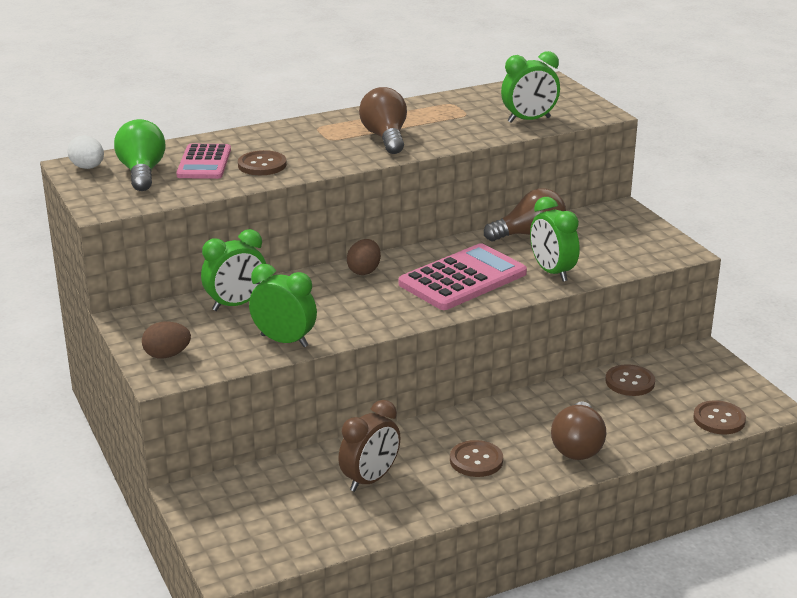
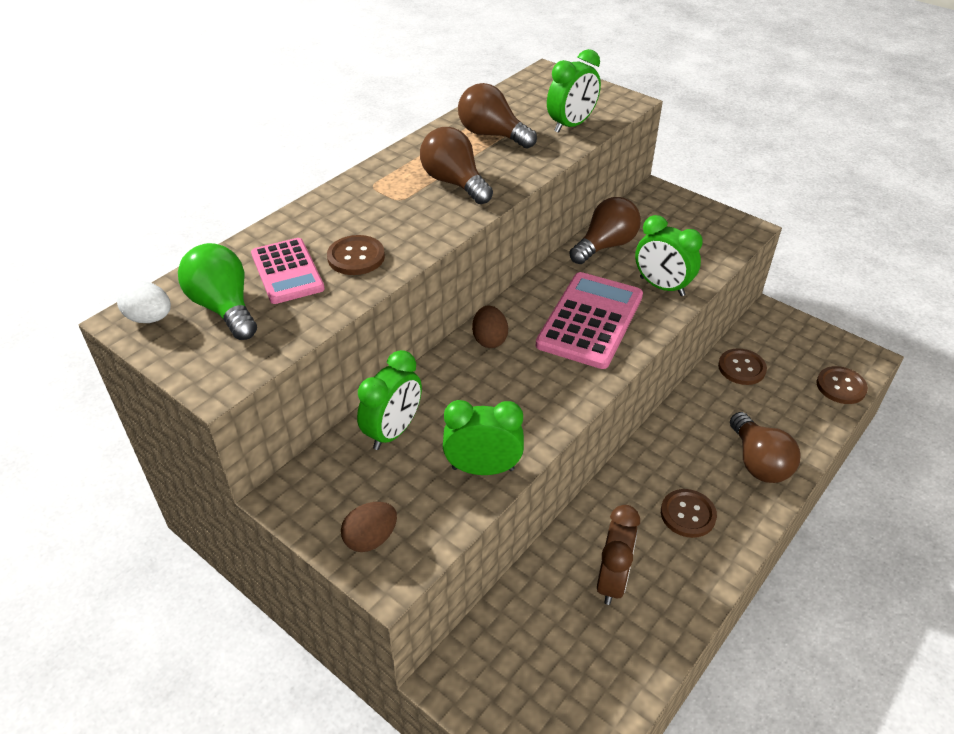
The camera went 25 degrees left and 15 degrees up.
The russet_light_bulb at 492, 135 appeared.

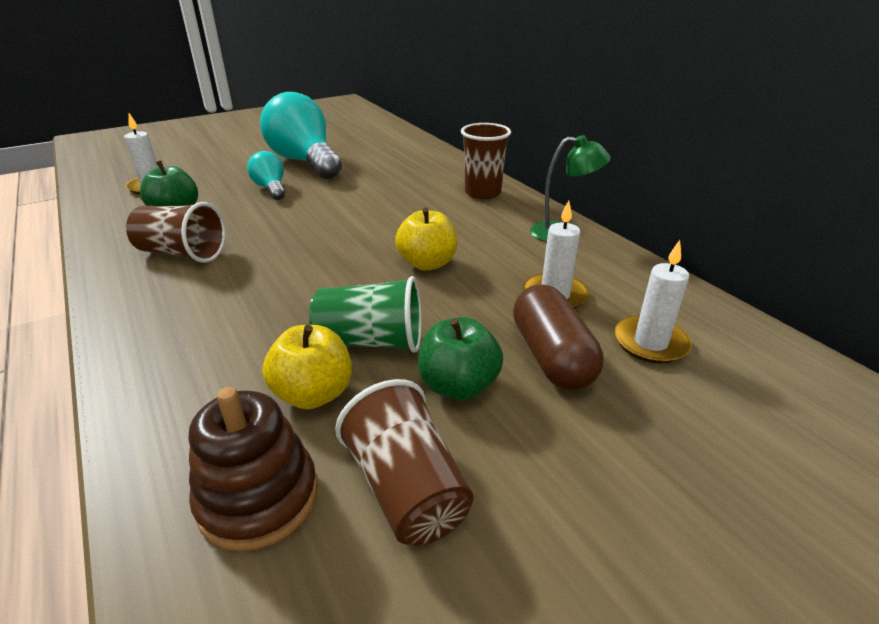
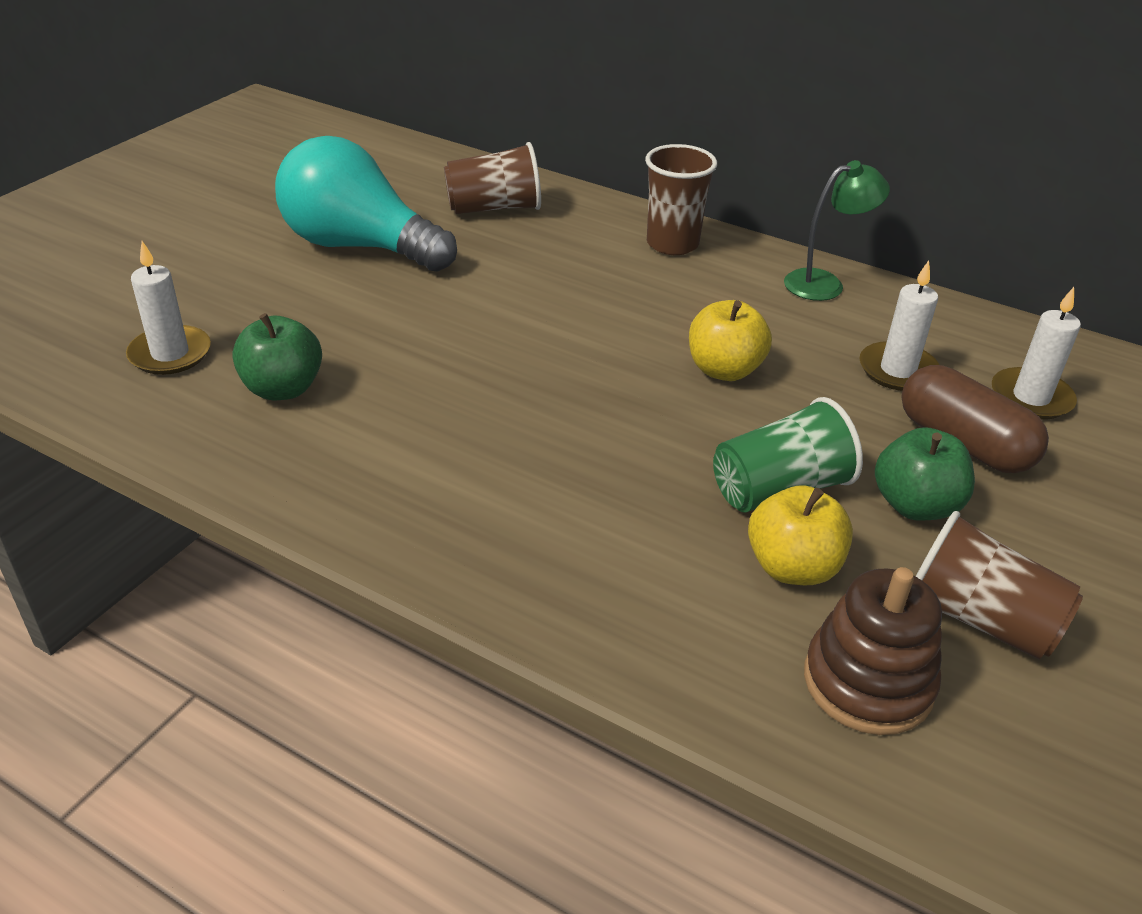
The camera went 30 degrees left and 5 degrees up.
The russet_tumbler moved from 182, 253 to 494, 208.
The aqua_light_bulb at 271, 188 disappeared.

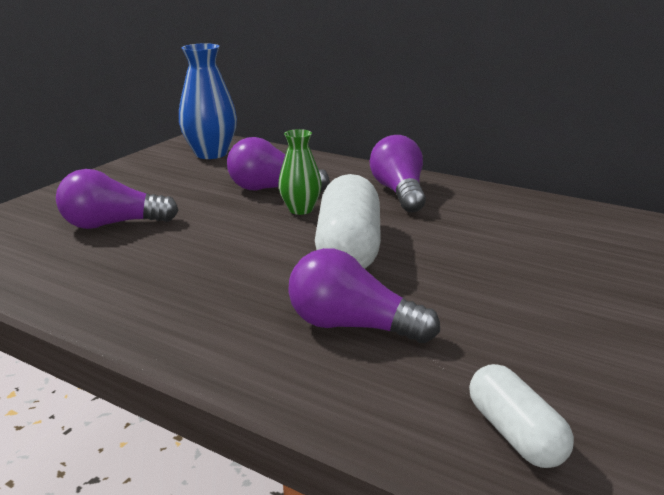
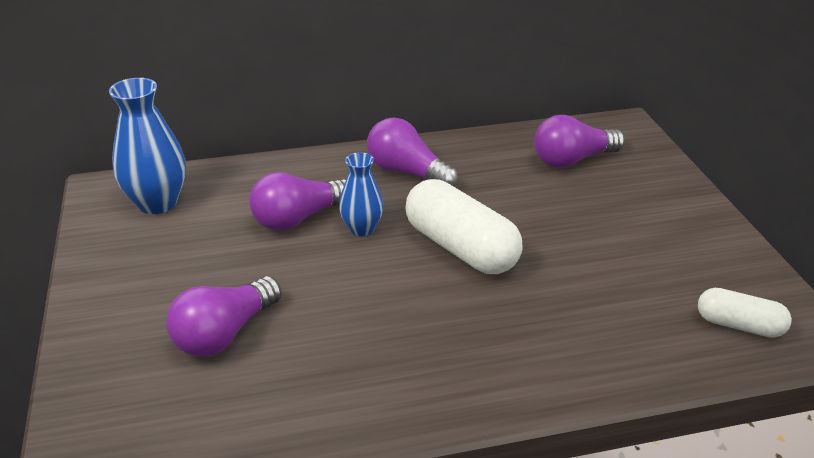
The camera went 45 degrees left and 10 degrees up.
The leaf-green_tall_vase at 301, 209 became the cobalt_tall_vase at 362, 229.
The violet_light_bulb moved from 352, 326 to 572, 160.

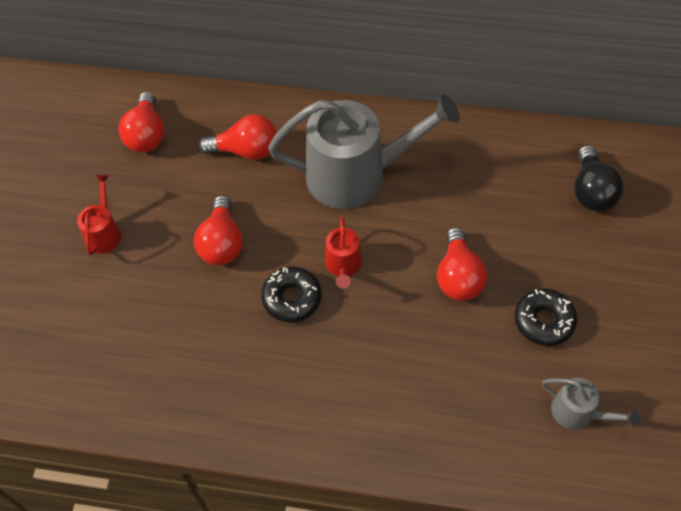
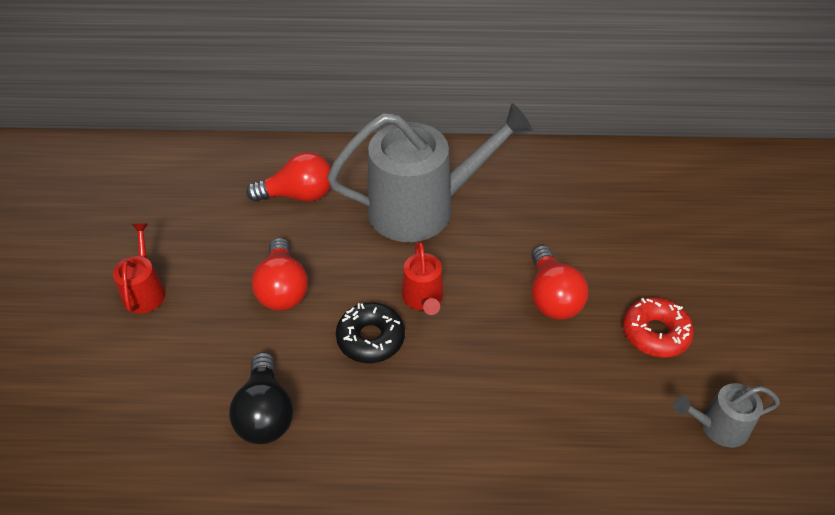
The camera went 10 degrees left and 10 degrees down.
The jet-black_light_bulb moved from 591, 191 to 265, 413.
The jet-black_doughnut at 543, 321 became the crimson_doughnut at 655, 333.
The gray_watering_pot at 577, 412 turned 150 degrees clockwise.
The crimson_light_bulb at 147, 135 disappeared.

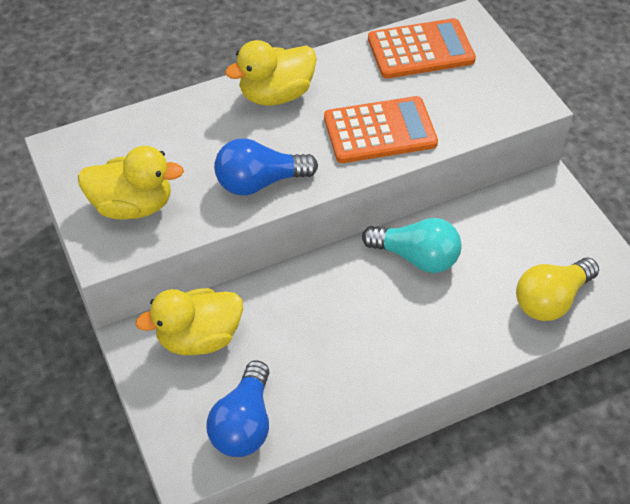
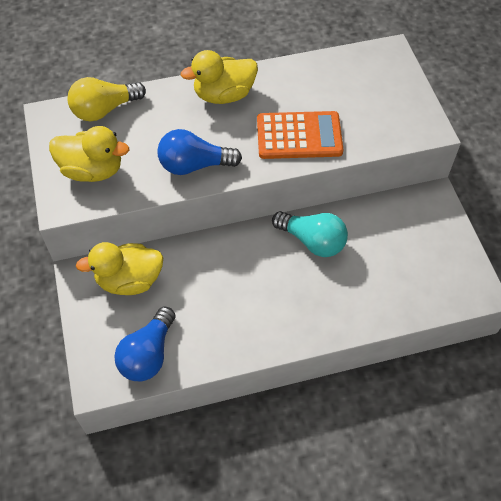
The camera went 10 degrees right and 5 degrees up.
The yellow_light_bulb moved from 550, 300 to 104, 110.
The bright_orange_pocket_calculator at 420, 50 disappeared.

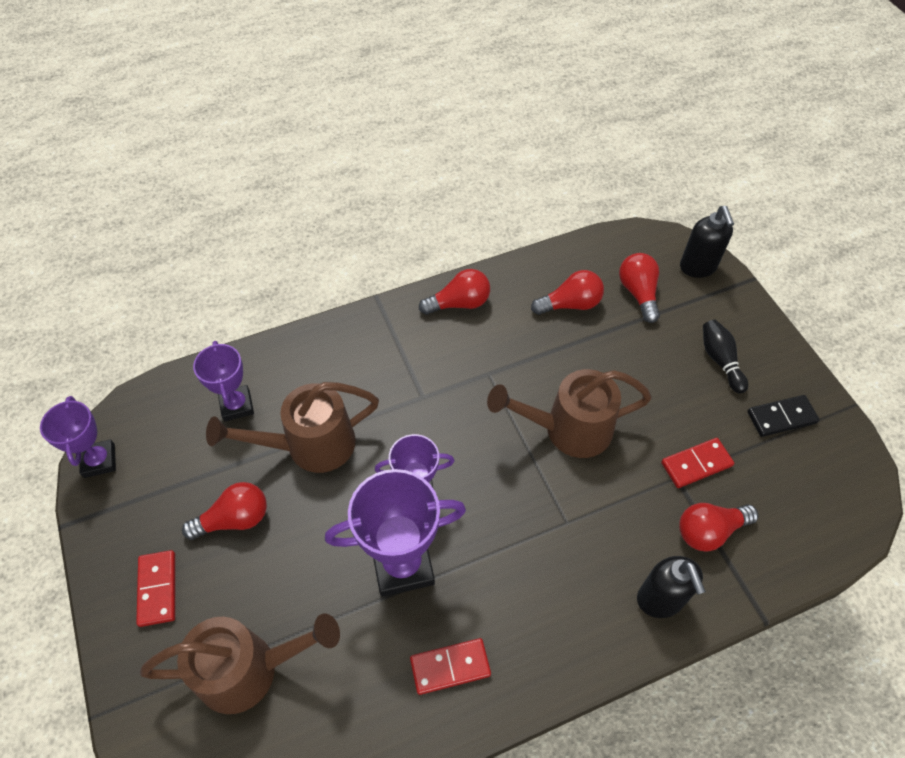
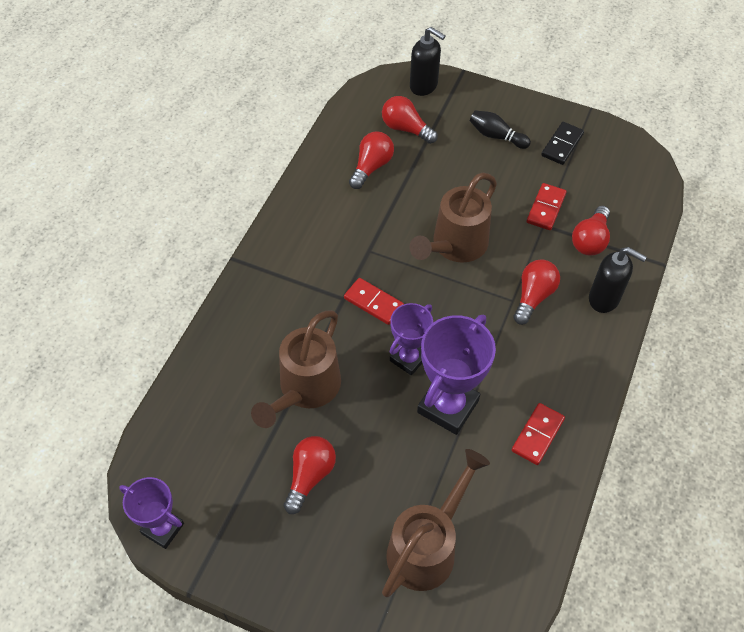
The camera went 45 degrees left and 0 degrees up.
The crimson_domino_tile moved from 158, 589 to 373, 302.
The crimson_light_bulb moved from 459, 303 to 533, 296.
The violet_prize_cup at 237, 405 disappeared.

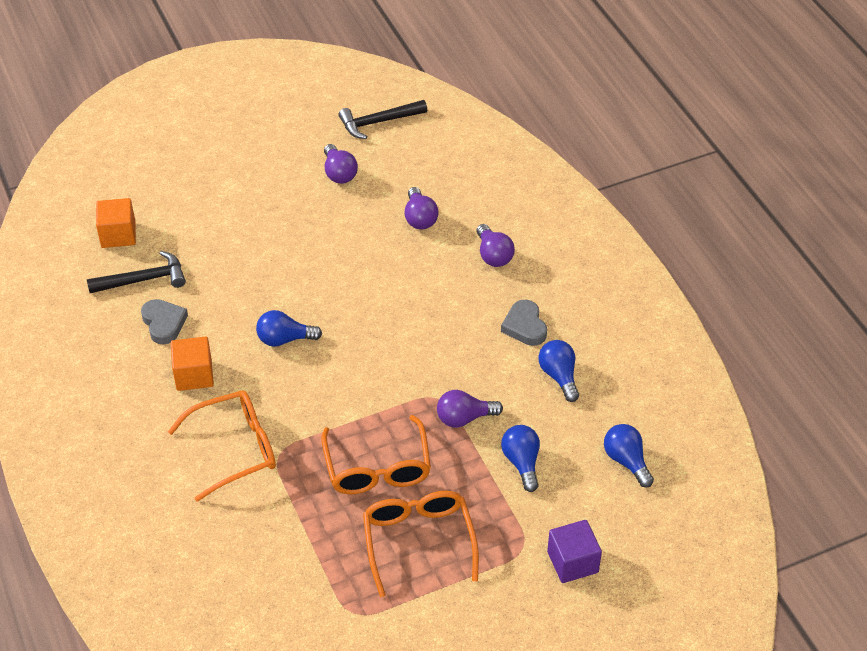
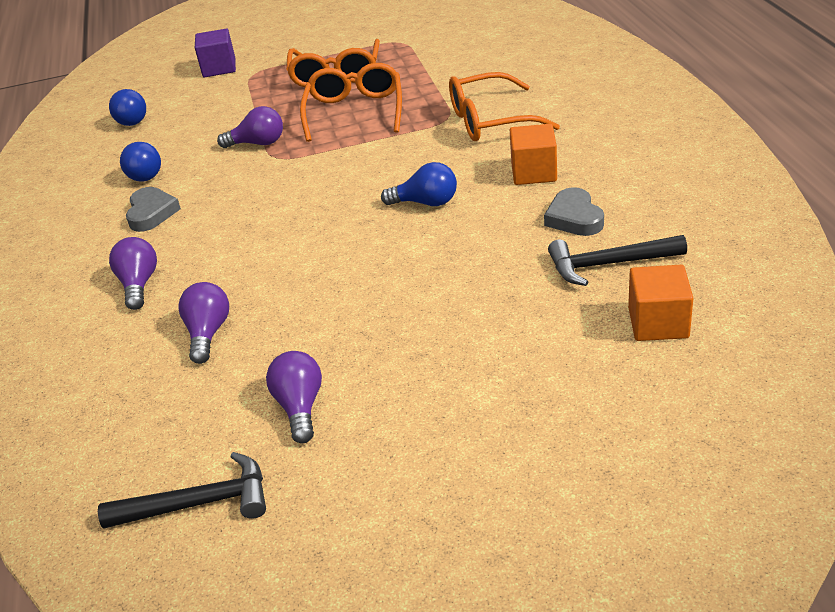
The camera went 165 degrees left and 10 degrees down.
The cobalt_light_bulb at 522, 462 disappeared.

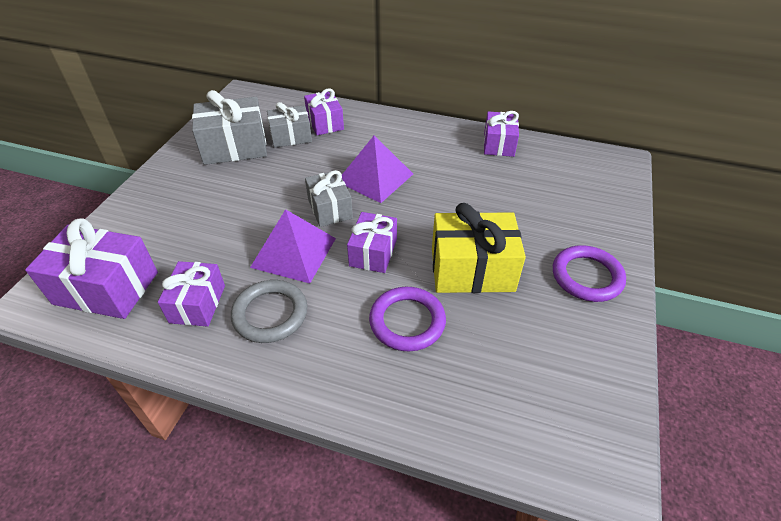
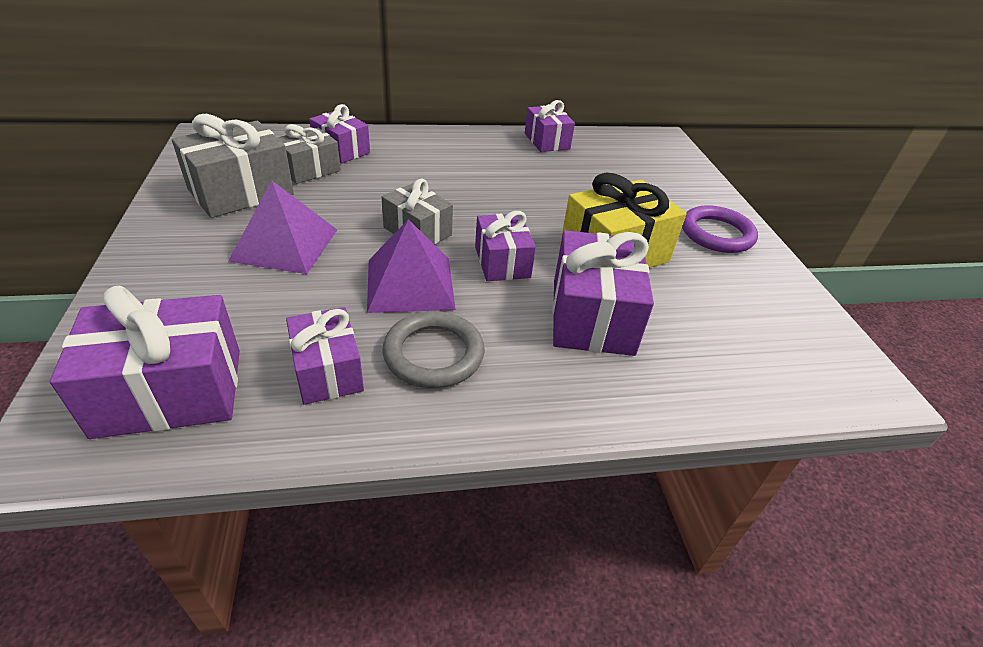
The camera went 30 degrees left and 5 degrees down.
The violet_pyramid moved from 375, 177 to 285, 244.
The violet_ring at 407, 321 was replaced by the violet_present at 592, 316.

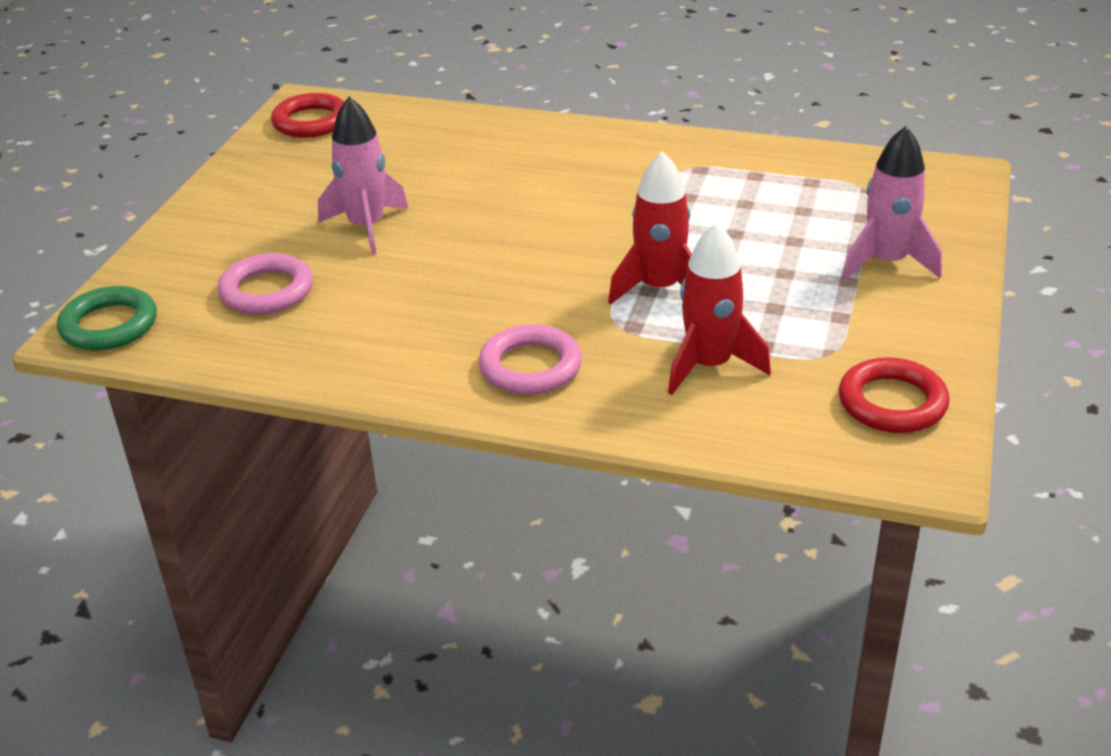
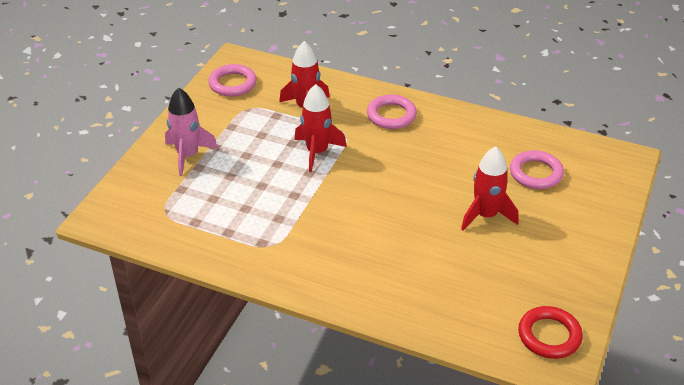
The camera went 175 degrees left and 5 degrees up.
The crimson_ring at 892, 402 became the pink_ring at 232, 84.
The pink_spaceship at 366, 227 became the crimson_spaceship at 486, 215.
The leaf-green_ring at 109, 325 disappeared.

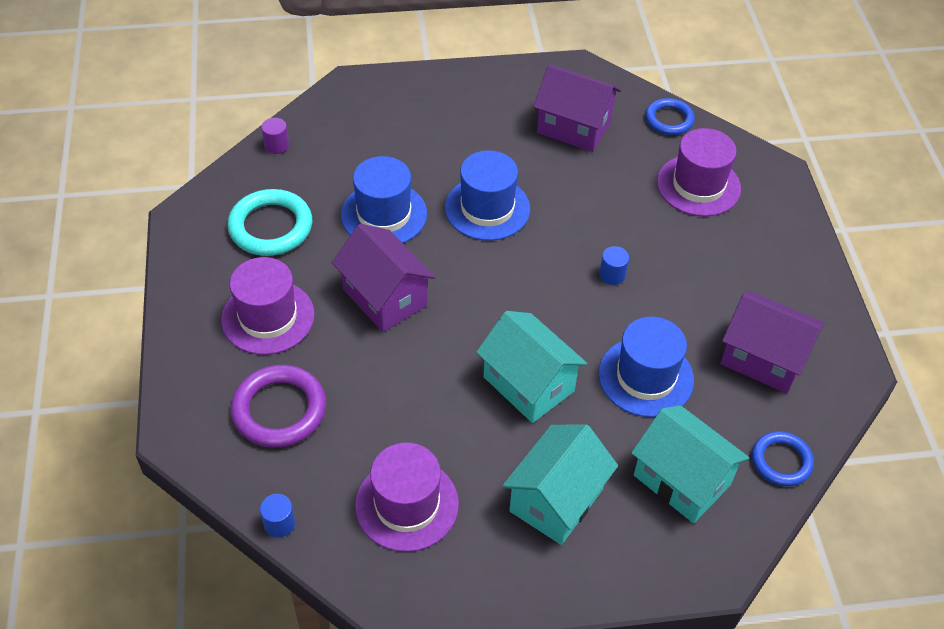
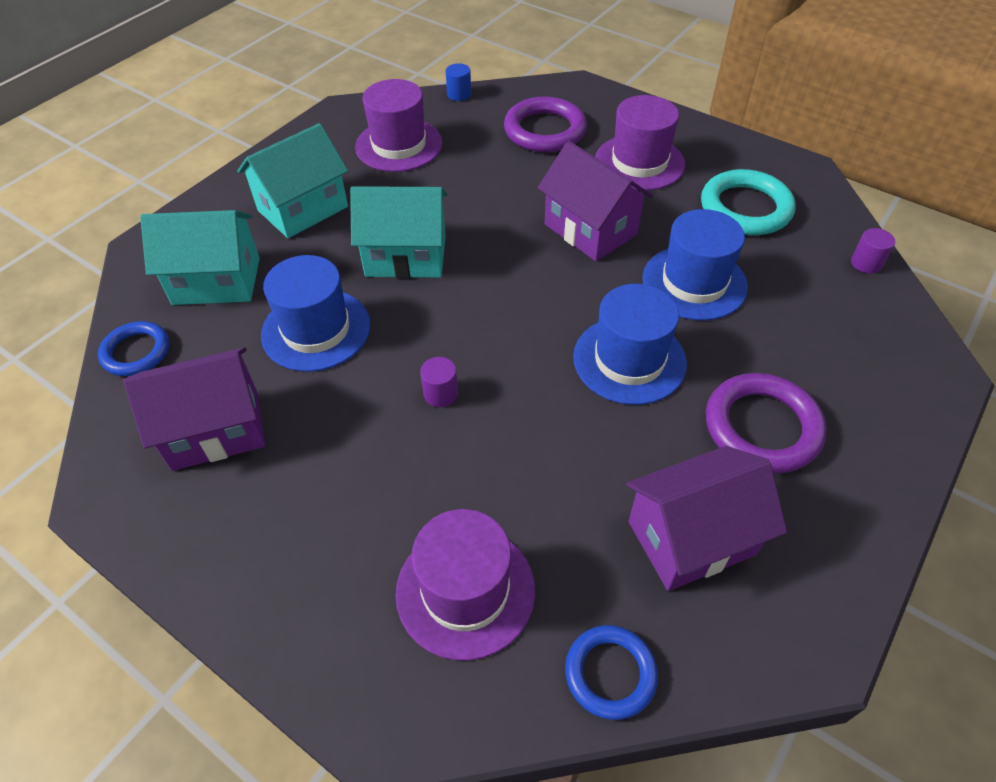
The camera went 135 degrees right and 0 degrees up.
The aqua_house at 556, 500 turned 60 degrees clockwise.
The cobalt_cylinder at 612, 275 became the violet_cylinder at 441, 393.
The violet_house at 385, 297 turned 45 degrees clockwise.
The violet_ring at 762, 427 appeared.

